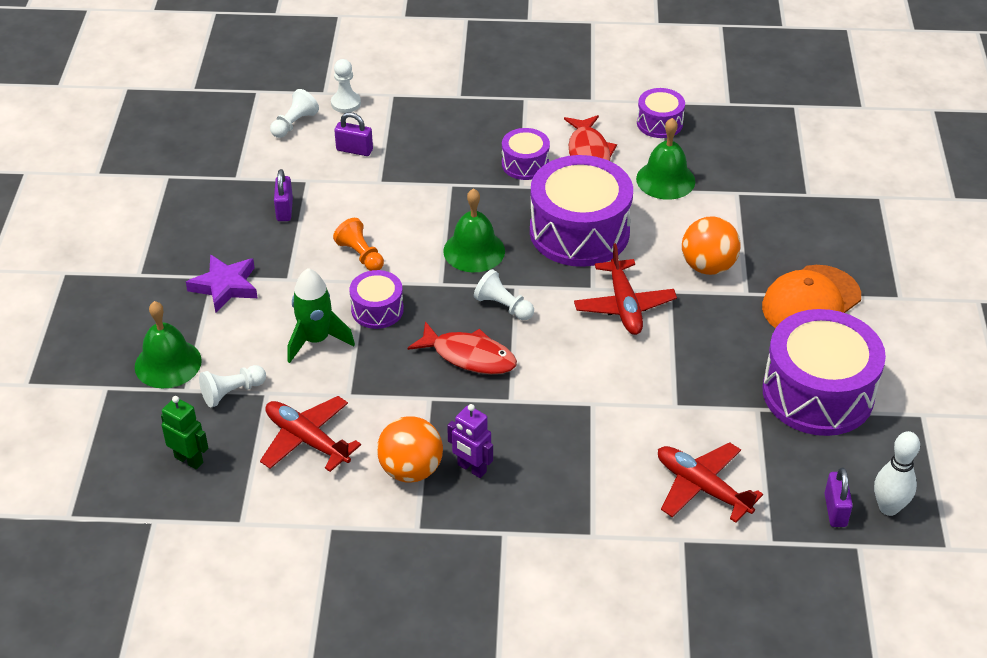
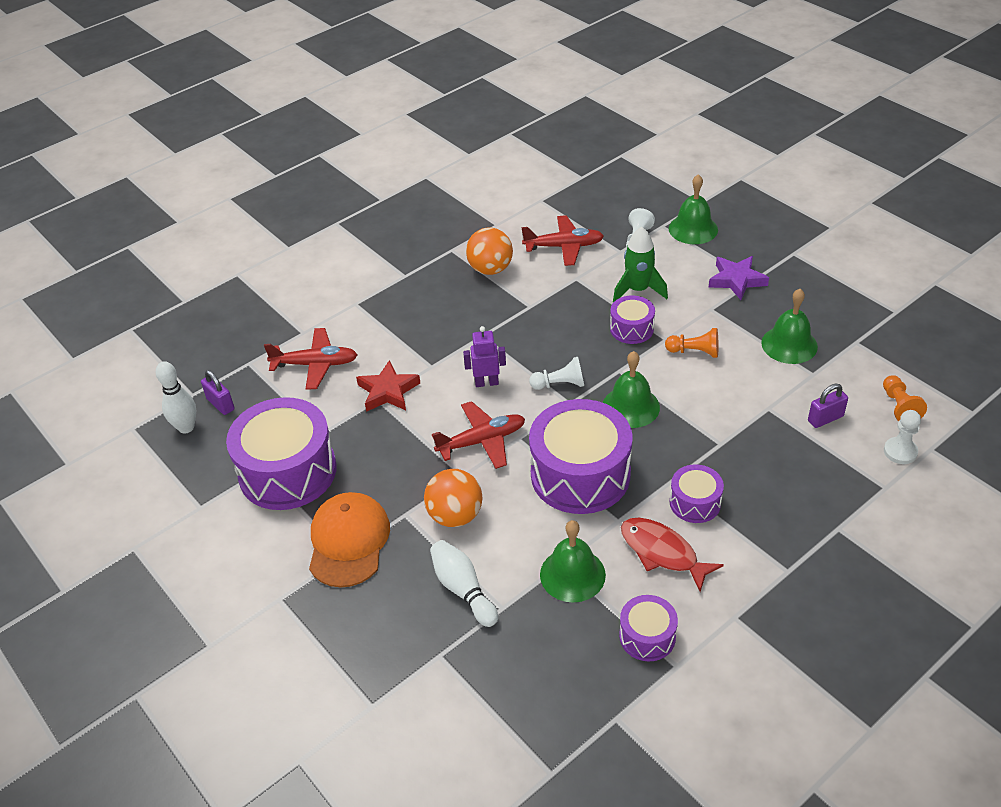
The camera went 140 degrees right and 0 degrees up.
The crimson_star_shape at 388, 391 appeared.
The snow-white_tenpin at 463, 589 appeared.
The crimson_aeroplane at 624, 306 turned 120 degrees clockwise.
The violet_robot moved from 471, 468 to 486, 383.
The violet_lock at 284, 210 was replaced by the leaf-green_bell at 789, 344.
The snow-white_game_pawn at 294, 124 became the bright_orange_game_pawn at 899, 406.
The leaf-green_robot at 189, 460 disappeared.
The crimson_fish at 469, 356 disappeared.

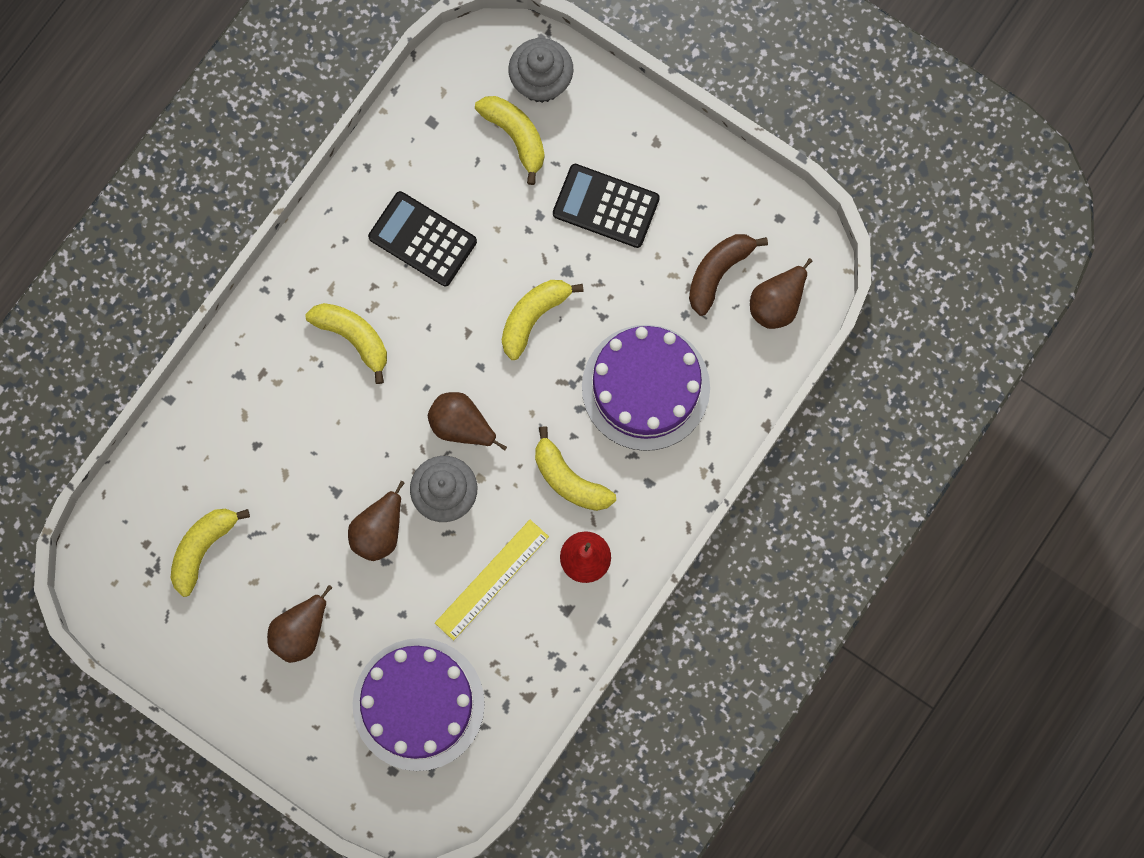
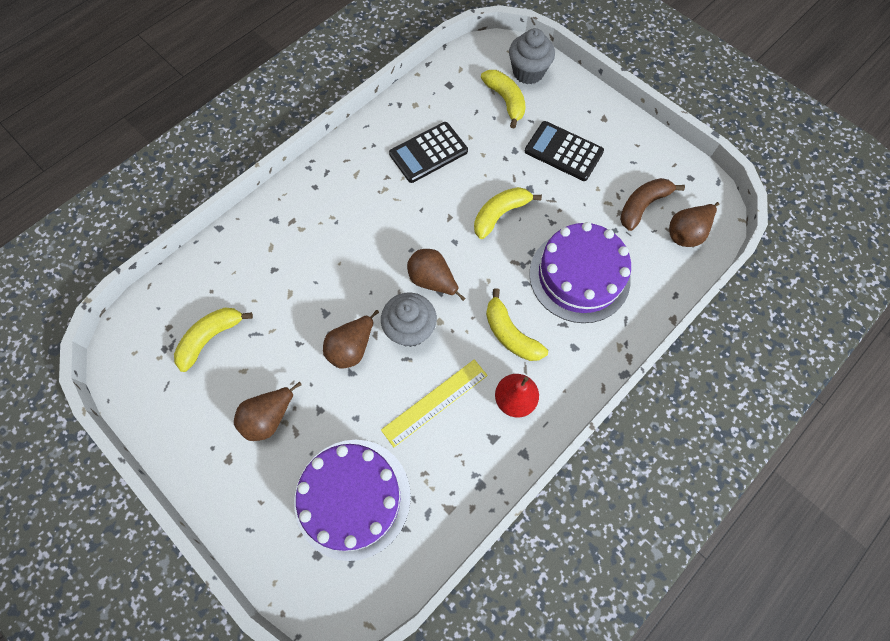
The camera went 10 degrees right and 10 degrees down.
The jet-black_pocket_calculator at 422, 239 turned 75 degrees counterclockwise.
The yellow_toy_banana at 353, 337 disappeared.

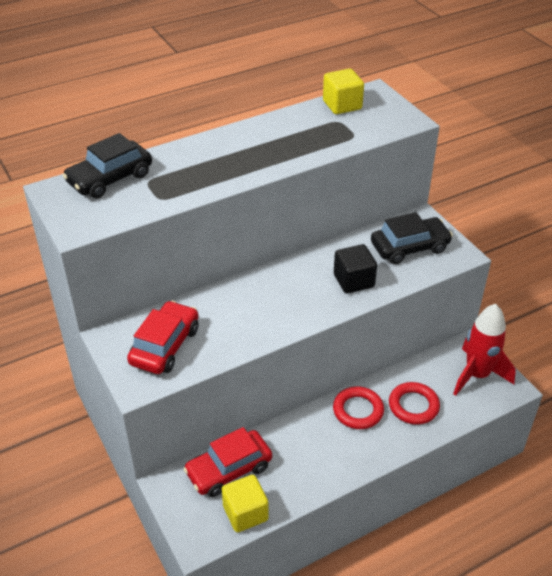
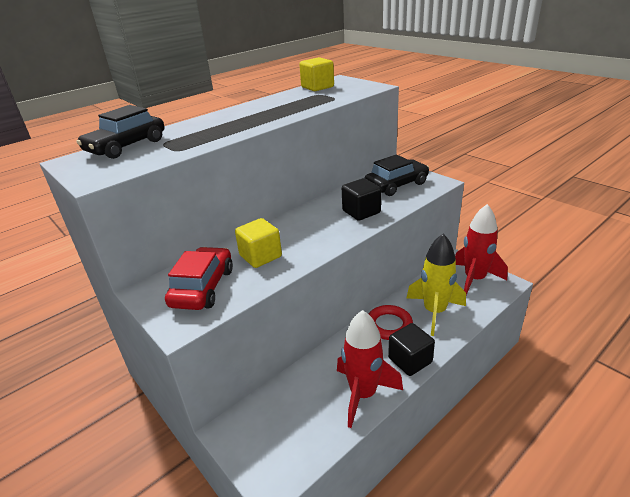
The camera went 10 degrees left and 10 degrees down.
The yellow_cube moved from 245, 513 to 260, 256.
The crimson_spaceship at 363, 394 appeared.
The jet-black_cube at 410, 360 appeared.
The crimson_ring at 413, 406 was replaced by the yellow_spaceship at 434, 312.
The crimson_toy_car at 229, 469 disappeared.

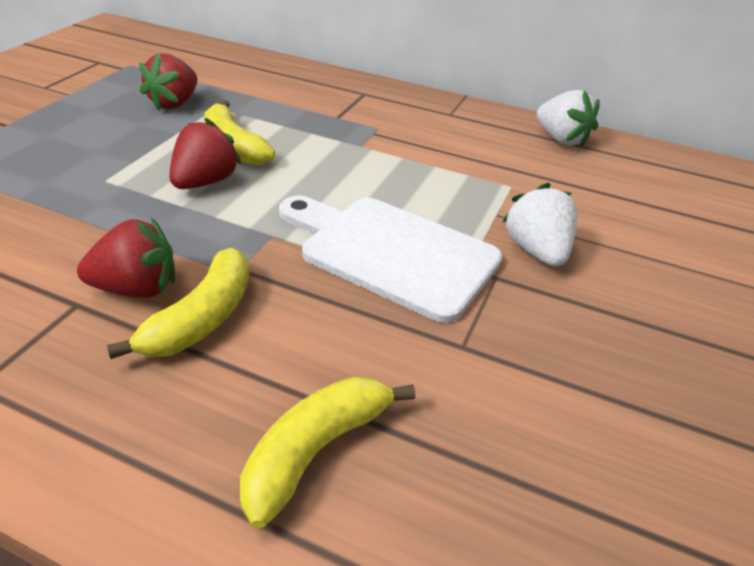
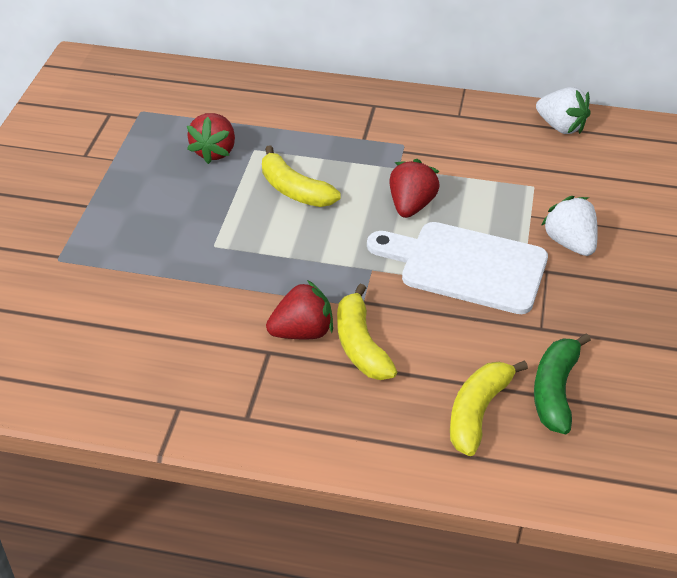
The camera went 10 degrees left and 5 degrees up.
The yellow_toy_banana at 201, 319 turned 150 degrees clockwise.
The crimson_toy_strawberry moved from 205, 182 to 411, 205.
The leaf-green_toy_banana at 555, 390 appeared.

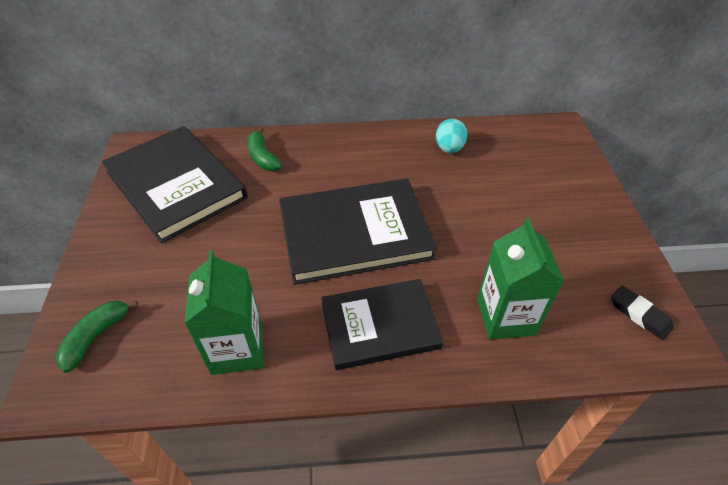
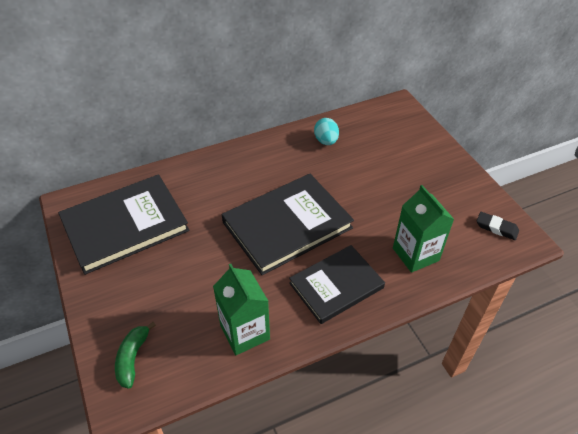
The camera went 20 degrees left and 0 degrees up.
The jet-black_hardback at 176, 185 turned 60 degrees counterclockwise.
The leaf-green_toy_banana at 263, 157 disappeared.

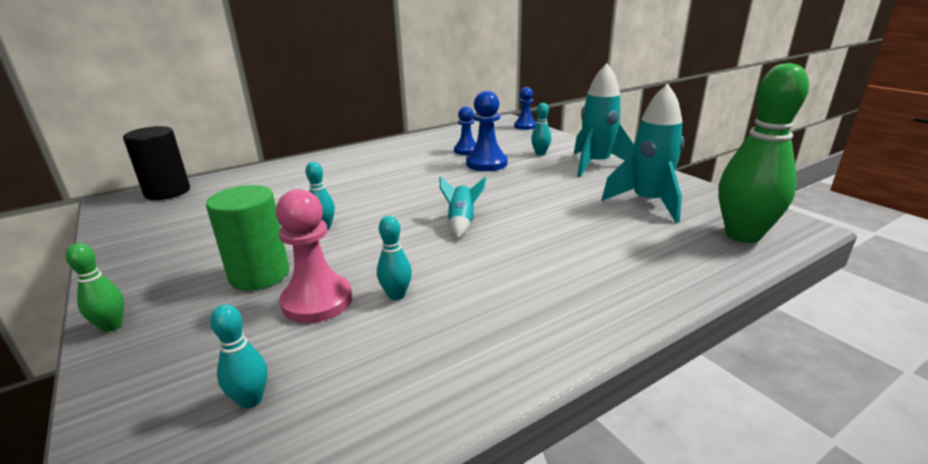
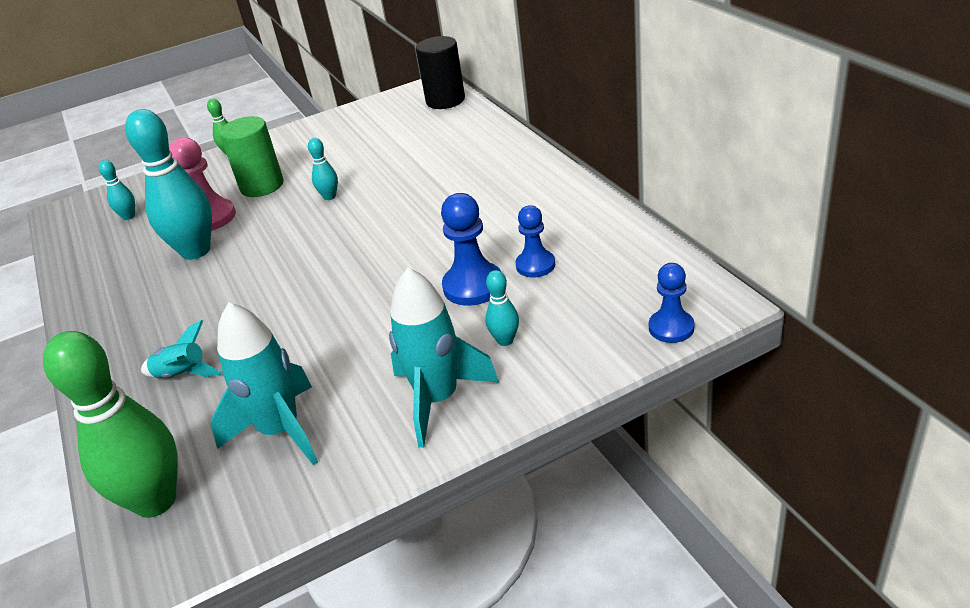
The camera went 100 degrees right and 10 degrees up.
The aqua_tenpin at 396, 295 changed to 2.22 times the size.
The aqua_spaceship moved from 461, 223 to 183, 375.

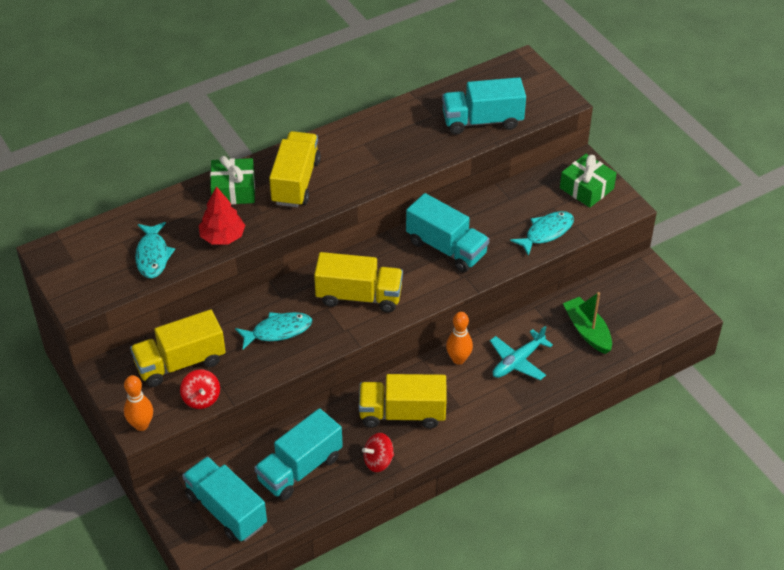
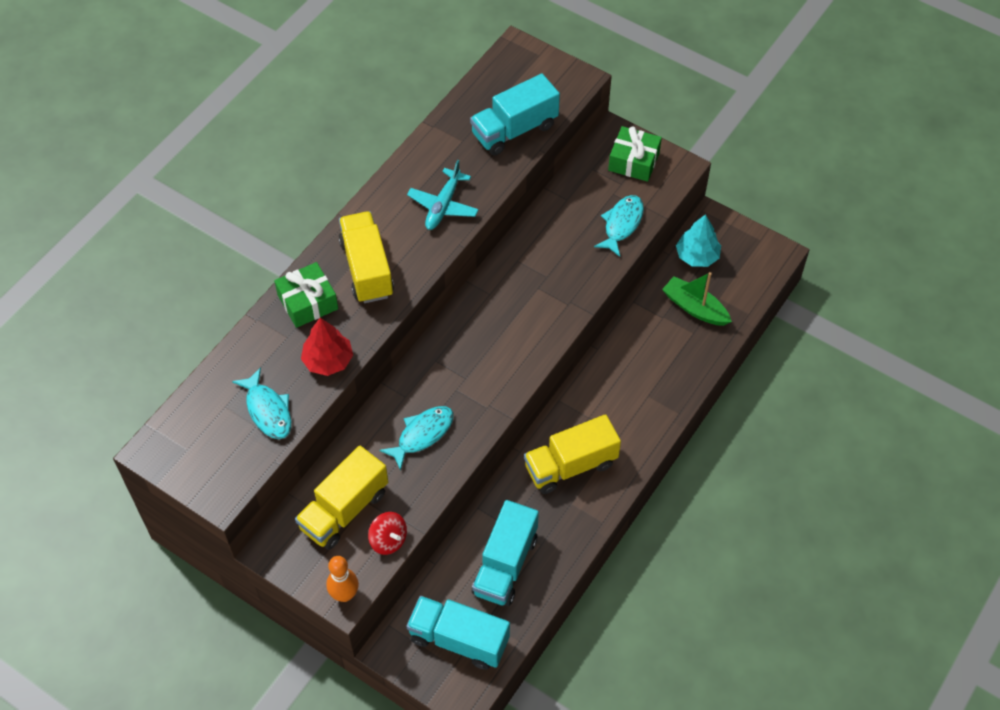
The camera went 25 degrees left and 10 degrees up.
The aqua_aeroplane moved from 517, 361 to 443, 206.
The aqua_tree at 697, 256 appeared.
The yellow_truck at 359, 296 disappeared.
The crimson_whirligig at 378, 461 disappeared.
The aqua_truck at 446, 248 disappeared.
The bright_orange_tenpin at 458, 359 disappeared.

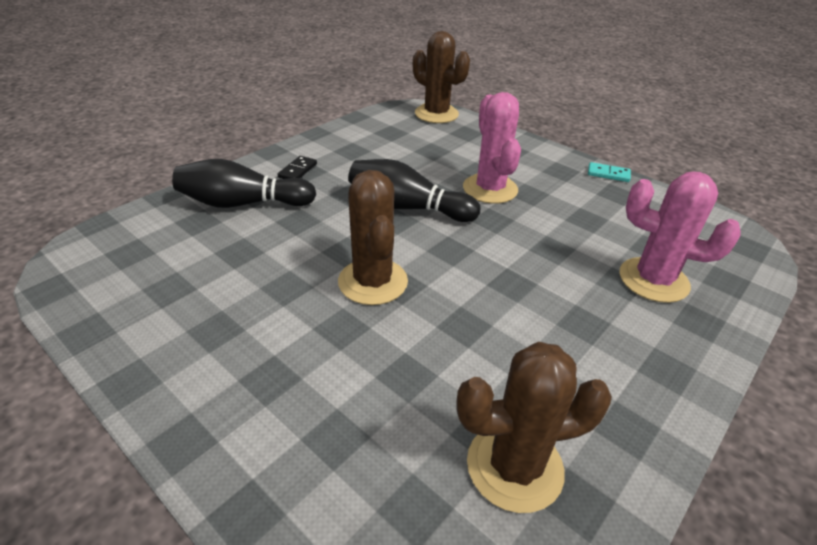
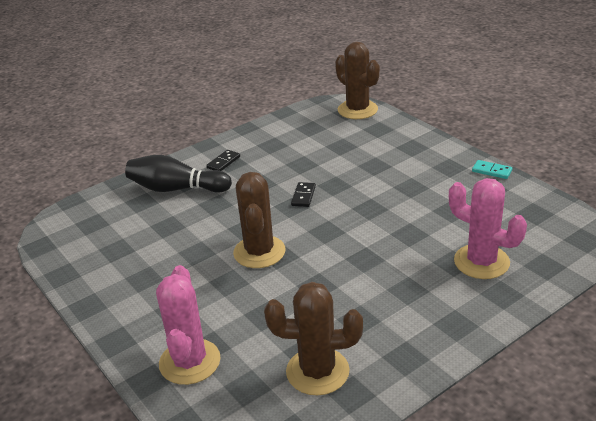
The camera went 15 degrees right and 5 degrees down.
The pink_saguaro_cactus moved from 490, 189 to 190, 362.
The jet-black_tenpin at 407, 207 was replaced by the jet-black_domino_tile at 303, 196.

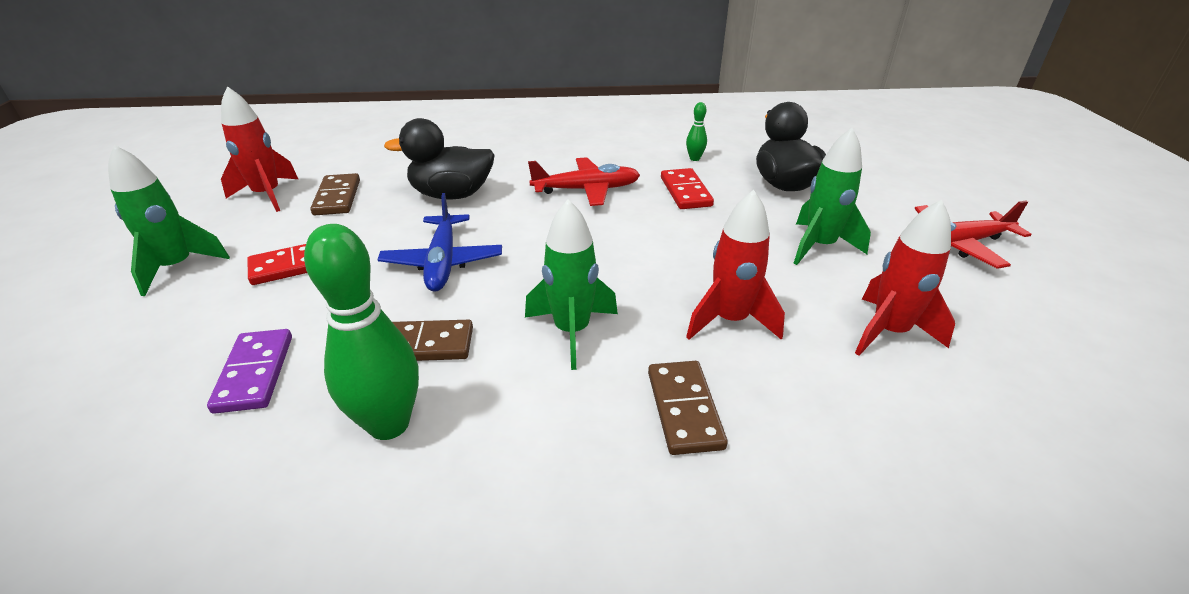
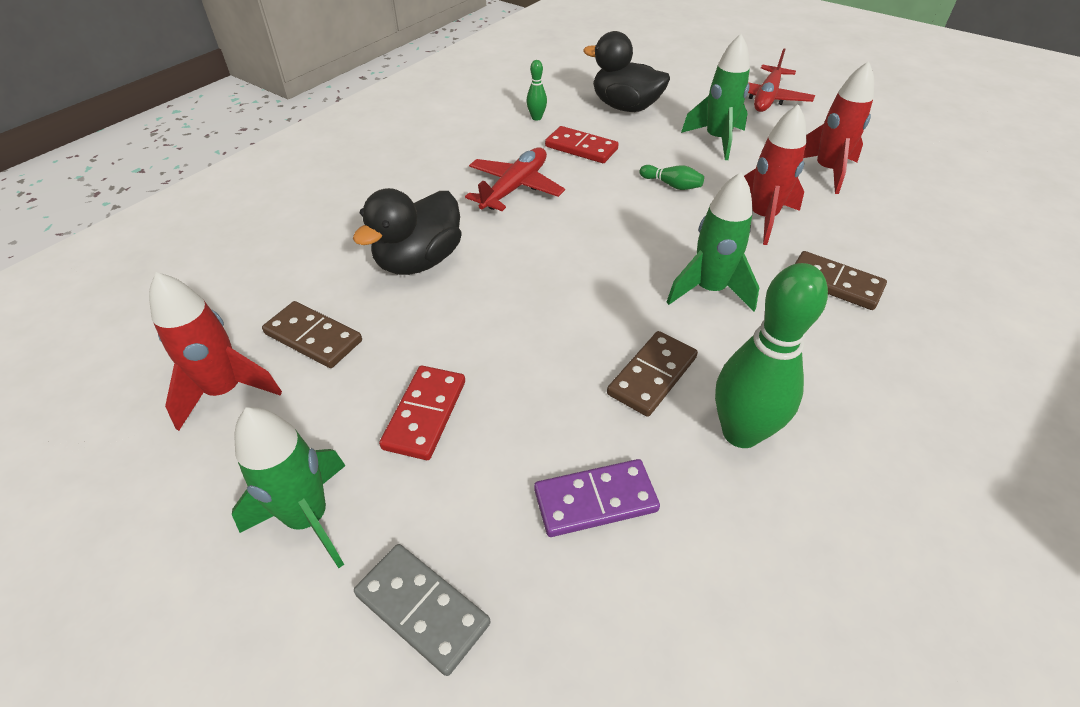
The camera went 50 degrees left and 10 degrees up.
The gray_domino_tile at 422, 609 appeared.
The violet_domino_tile at 255, 373 turned 45 degrees counterclockwise.
The leaf-green_tenpin at 672, 185 appeared.
The cobalt_aeroplane at 443, 262 disappeared.

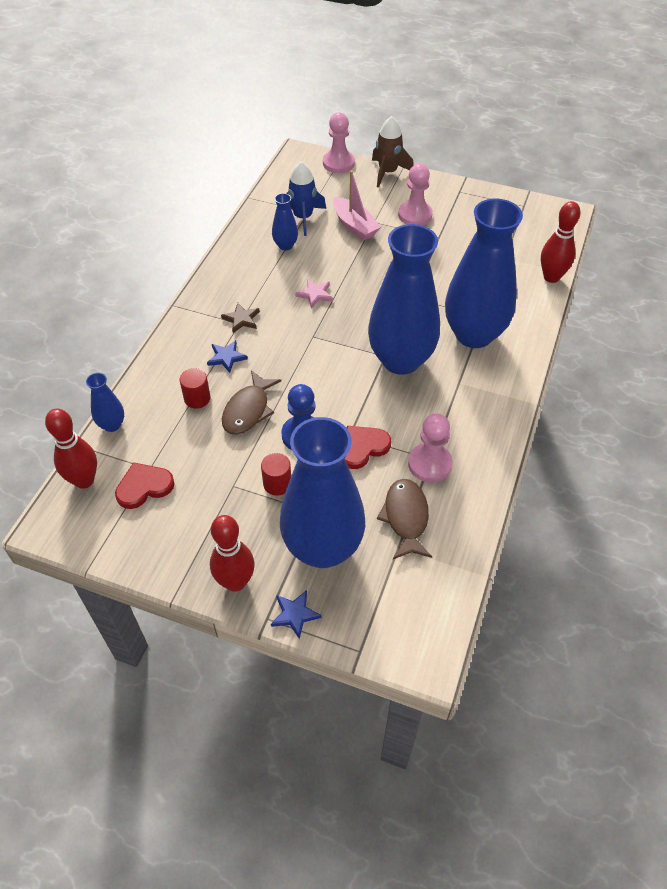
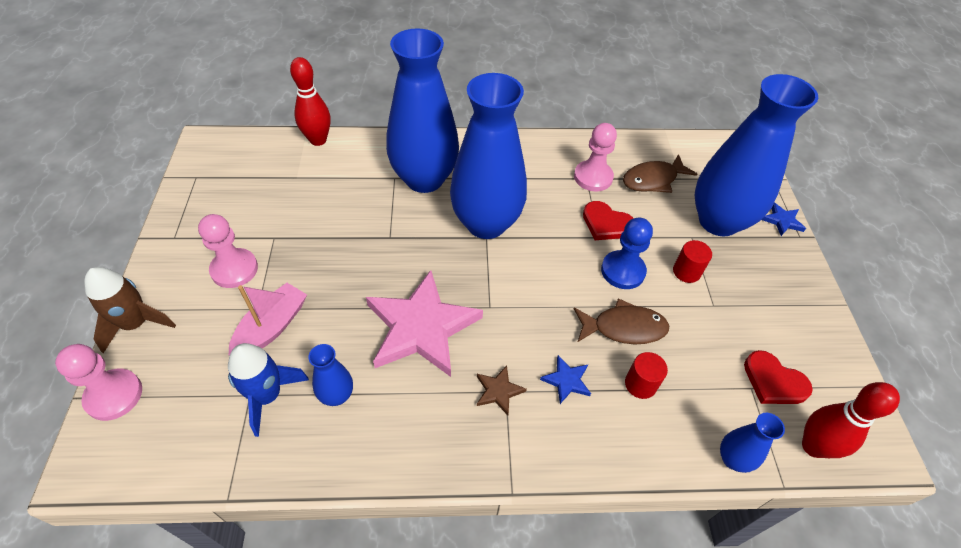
The camera went 115 degrees left and 0 degrees up.
The pink_star_shape at 315, 294 changed to 2.43 times the size.
The crimson_tenpin at 235, 582 disappeared.

